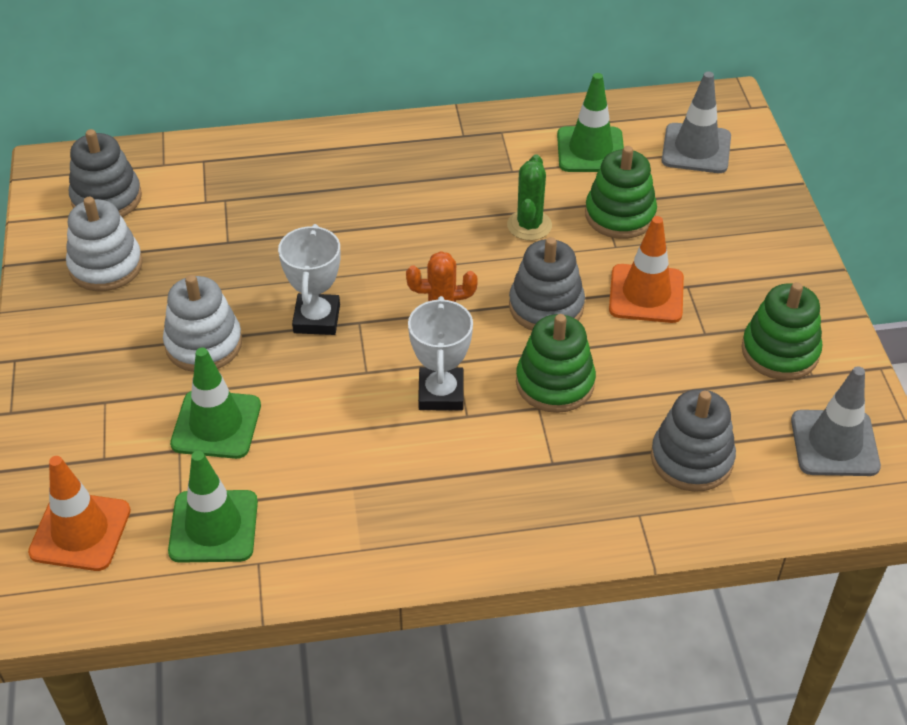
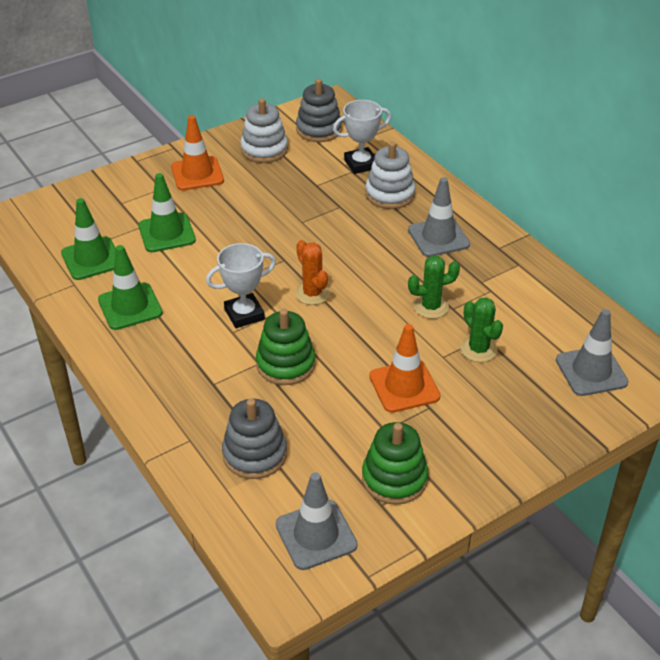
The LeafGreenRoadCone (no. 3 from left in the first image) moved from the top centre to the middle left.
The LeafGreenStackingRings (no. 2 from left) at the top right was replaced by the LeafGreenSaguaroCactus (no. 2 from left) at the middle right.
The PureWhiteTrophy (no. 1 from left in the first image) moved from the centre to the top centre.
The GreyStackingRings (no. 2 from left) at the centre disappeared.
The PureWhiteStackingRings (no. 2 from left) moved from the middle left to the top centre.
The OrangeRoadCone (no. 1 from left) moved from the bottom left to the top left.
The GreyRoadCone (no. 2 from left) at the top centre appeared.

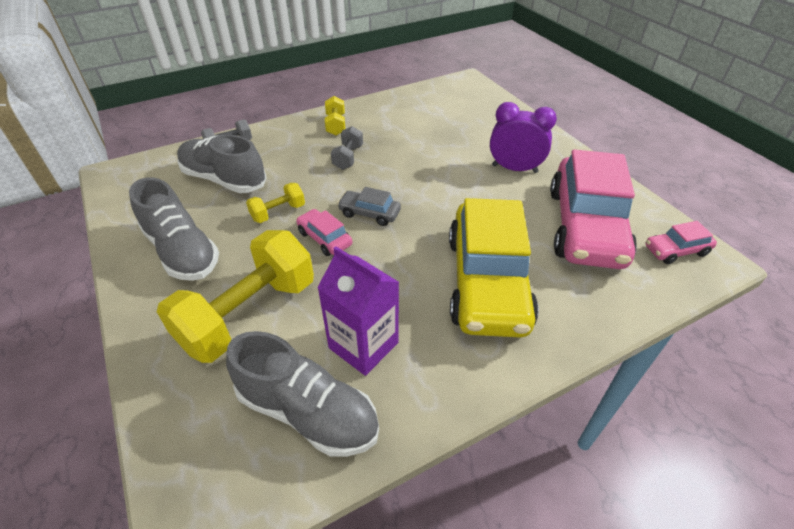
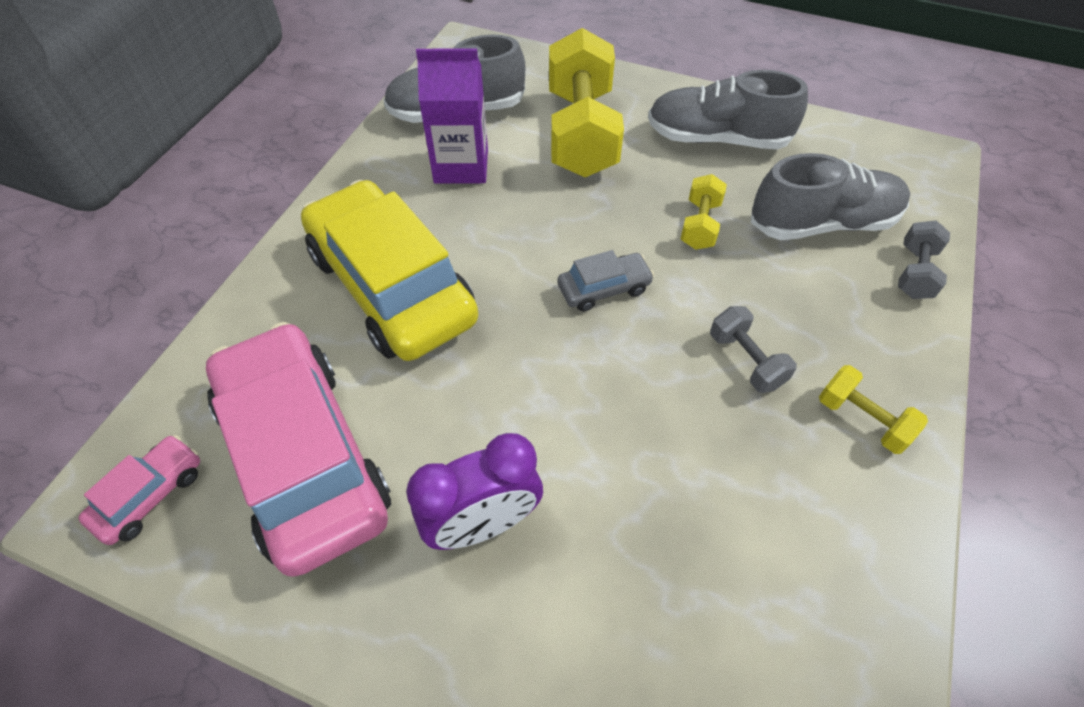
The RosePinkToyCar (no. 1 from left) at the centre disappeared.

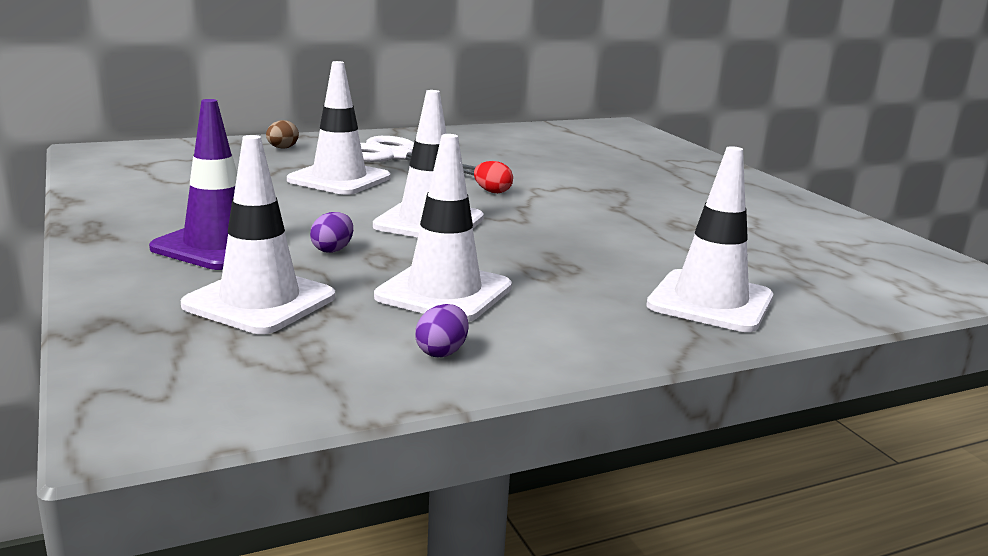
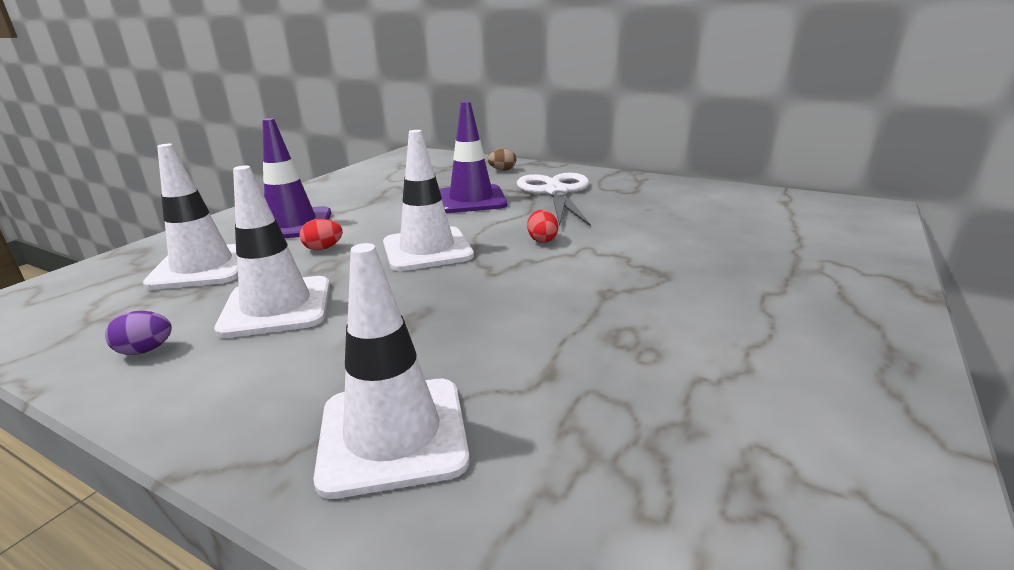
The PureWhiteRoadCone (no. 2 from left) at the top centre became the RoyalPurpleRoadCone (no. 2 from left) at the top centre.
The RoyalPurpleToyEgg (no. 1 from left) at the centre became the RedToyEgg (no. 1 from left) at the middle left.

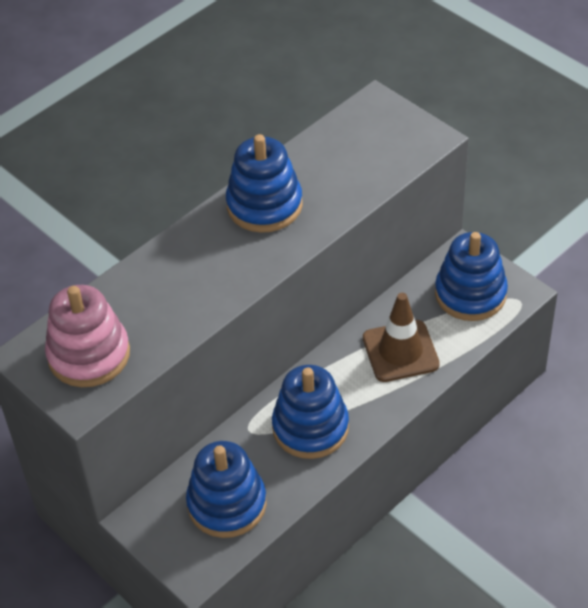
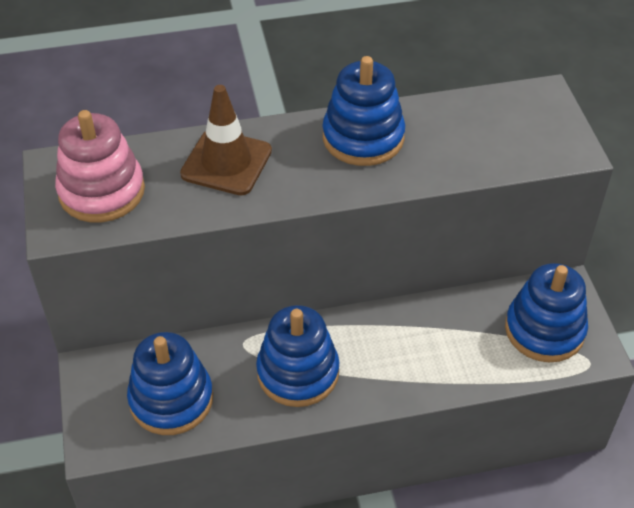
The RussetRoadCone moved from the middle right to the top centre.

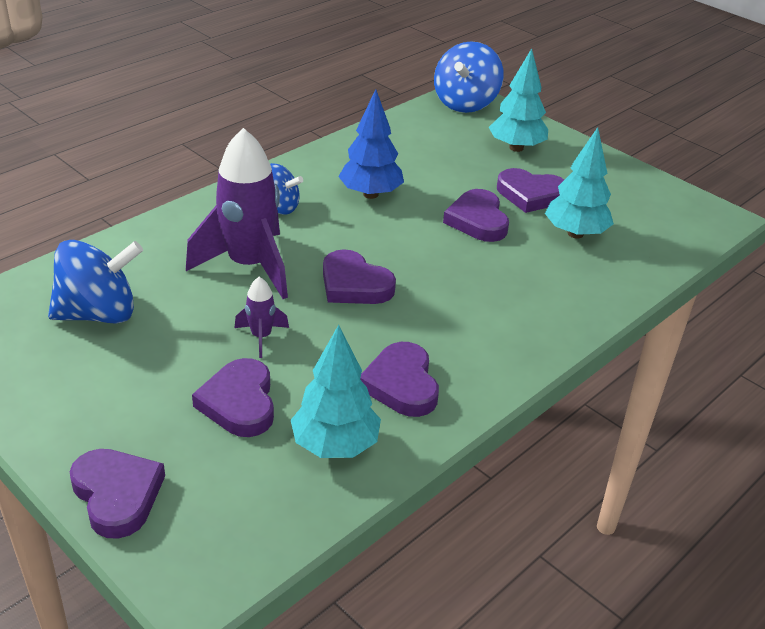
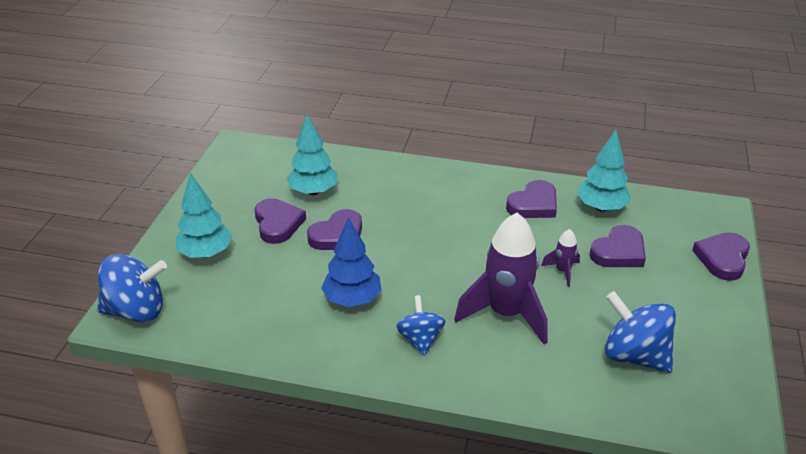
The RoyalPurpleLoveHeart (no. 3 from left) at the centre disappeared.

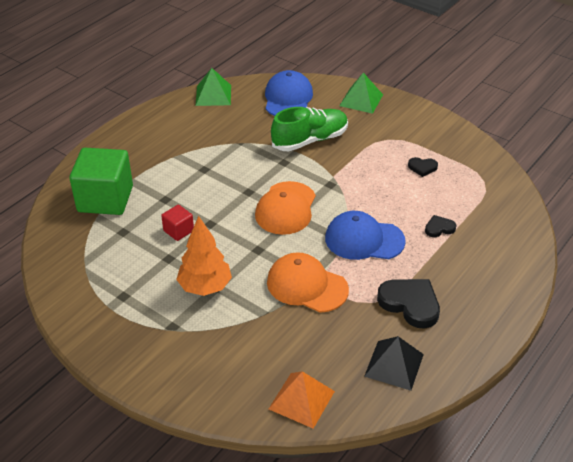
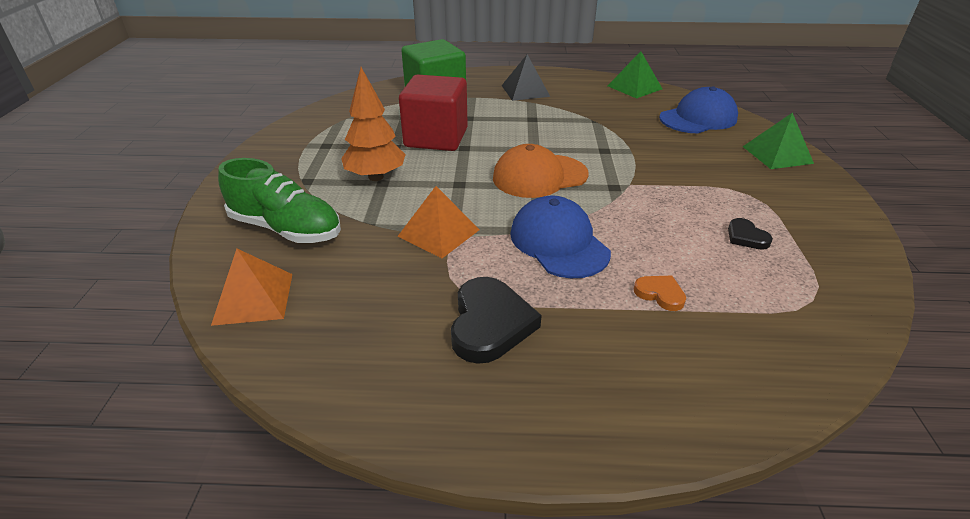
The LeafGreenLaceUpShoe moved from the top centre to the middle left.
The RedBlock at the middle left changed to 2.15 times the size.
The EbonyLoveHeart (no. 3 from left) at the middle right became the OrangeLoveHeart at the middle right.
The OrangeBaseballCap (no. 2 from left) at the centre was replaced by the OrangePyramid (no. 2 from left) at the centre.
The EbonyPyramid moved from the bottom right to the top centre.

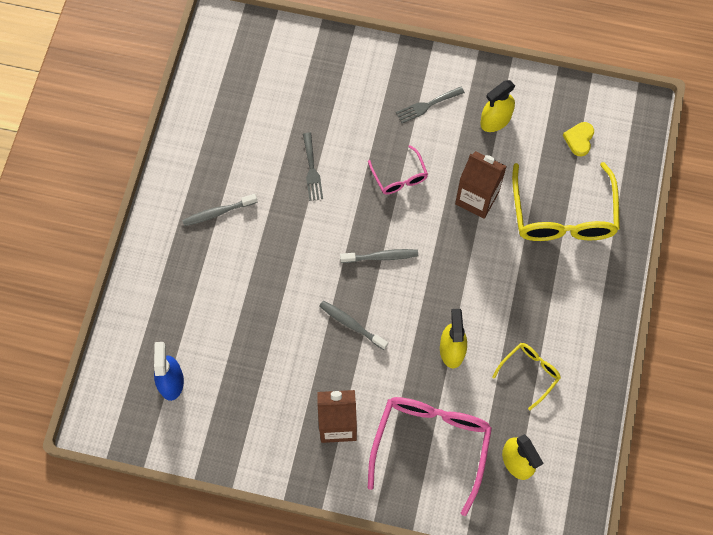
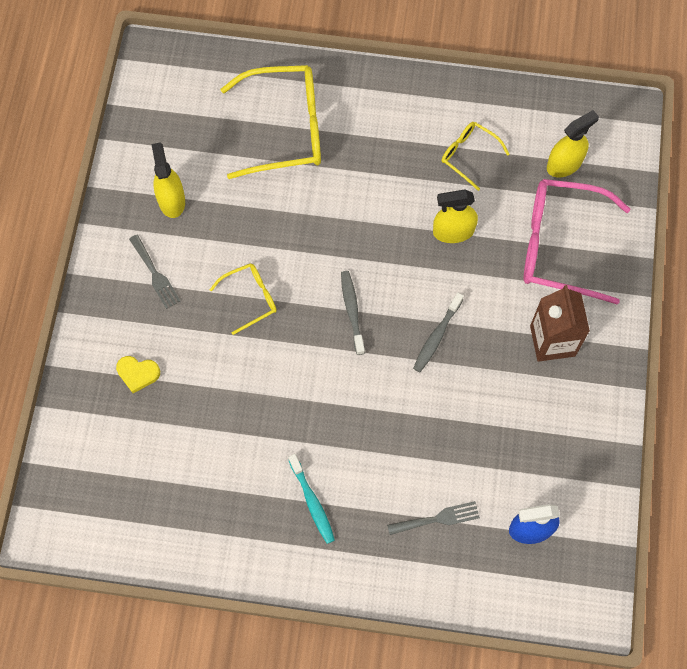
The GoldenSprayBottle (no. 2 from left in the first image) at the top right turned 150 degrees counterclockwise.
The GoldenLoveHeart moved from the top right to the middle left.
The GreyFork (no. 1 from left in the first image) moved from the top centre to the bottom centre.
The RosePinkGlasses (no. 1 from left) at the top centre became the GoldenGlasses (no. 1 from left) at the centre.
The RussetJuiceCarton (no. 2 from left) at the middle right disappeared.
The GreyDentalBrush (no. 1 from left) at the middle left became the TurquoiseDentalBrush at the bottom centre.

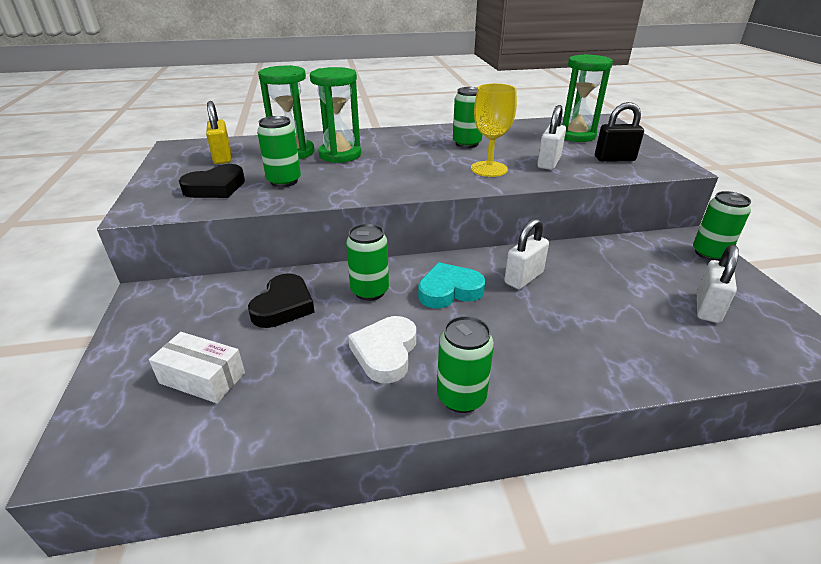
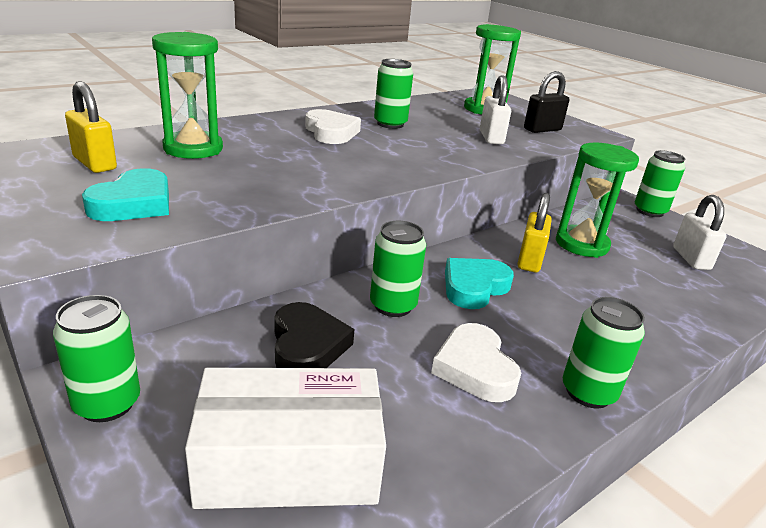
The LeafGreenSandglass (no. 2 from left in the first image) moved from the top centre to the middle right.
The GoldenChalice at the top centre disappeared.
The LeafGreenSodaCan (no. 1 from left) moved from the top centre to the bottom left.
The EbonyLoveHeart (no. 1 from left) at the top left became the TurquoiseLoveHeart (no. 1 from left) at the middle left.
The PureWhiteSmallLock (no. 1 from left) at the centre became the GoldenSmallLock (no. 2 from left) at the middle right.
The PureWhiteBox at the middle left changed to 1.66 times the size.
The PureWhiteLoveHeart (no. 1 from left) at the top centre appeared.

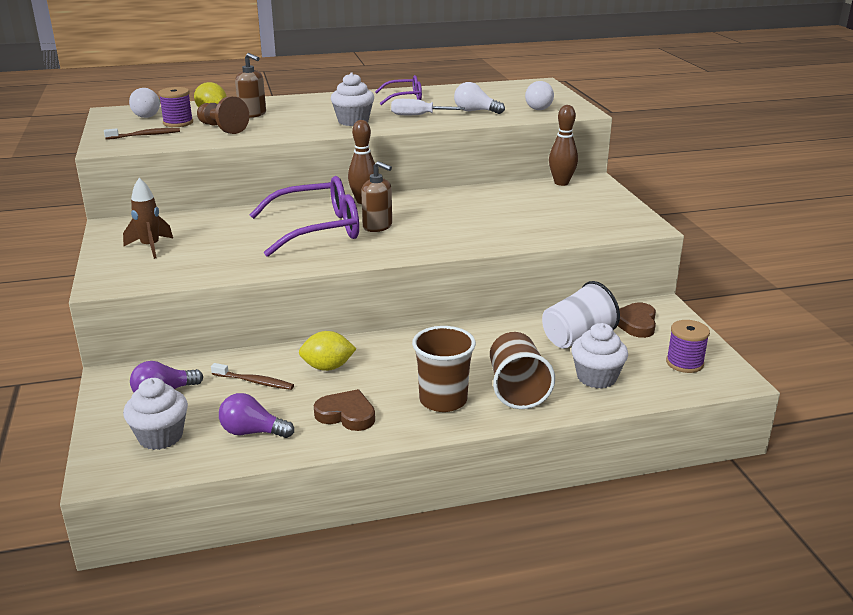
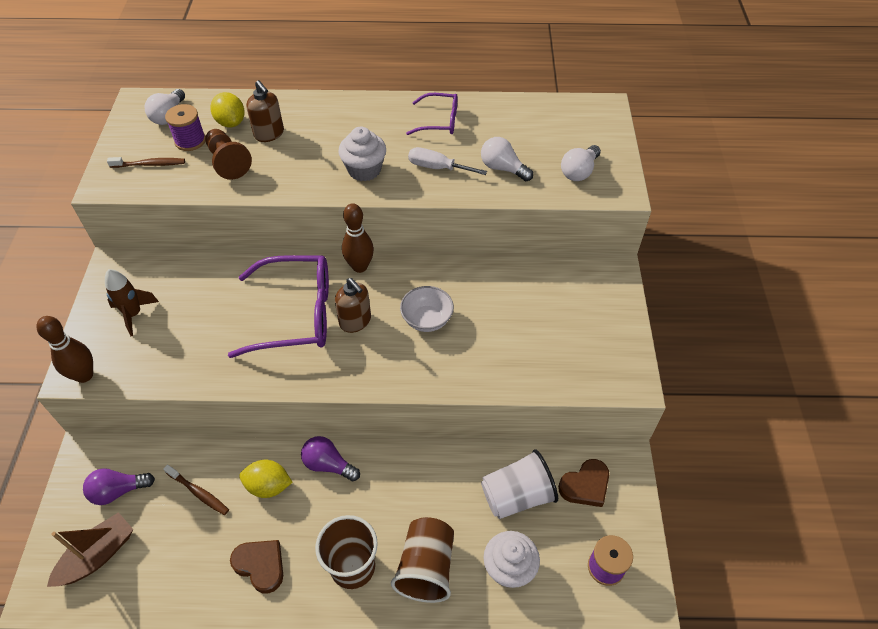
The RussetTenpin (no. 2 from left in the first image) moved from the top centre to the middle left.
The RussetLoveHeart (no. 2 from left) at the middle right turned 150 degrees counterclockwise.
The PureWhiteFairyCake (no. 1 from left) at the bottom left was replaced by the RussetToyBoat at the bottom left.
The RoyalPurpleLightbulb (no. 2 from left) moved from the bottom left to the bottom centre.
The PureWhiteServingBowl at the centre appeared.

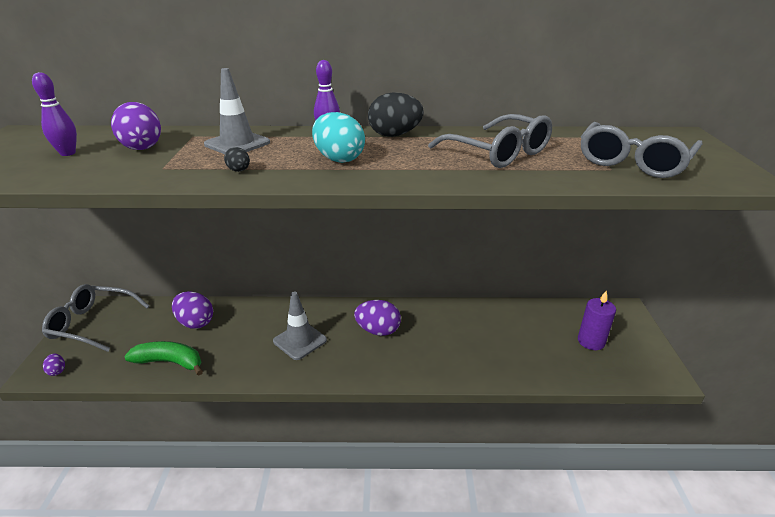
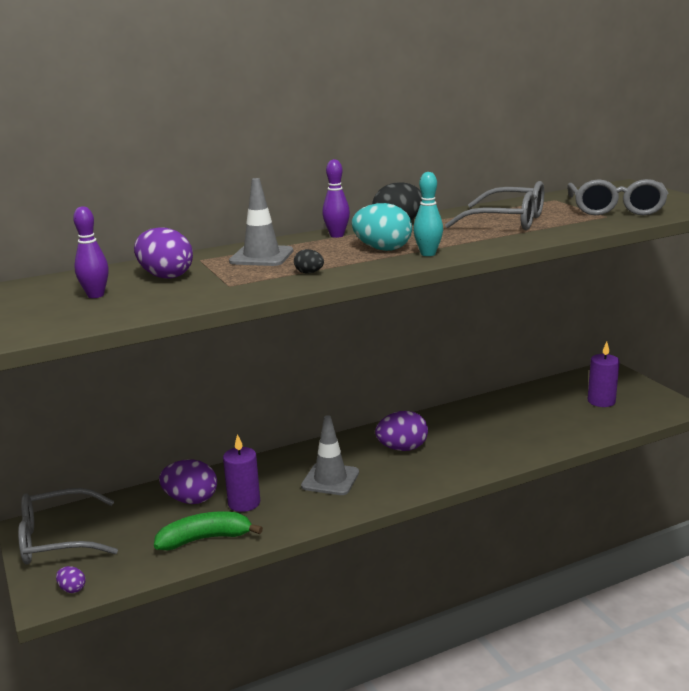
The TurquoiseTenpin at the top centre appeared.
The RoyalPurpleWaxCandle (no. 1 from left) at the bottom centre appeared.

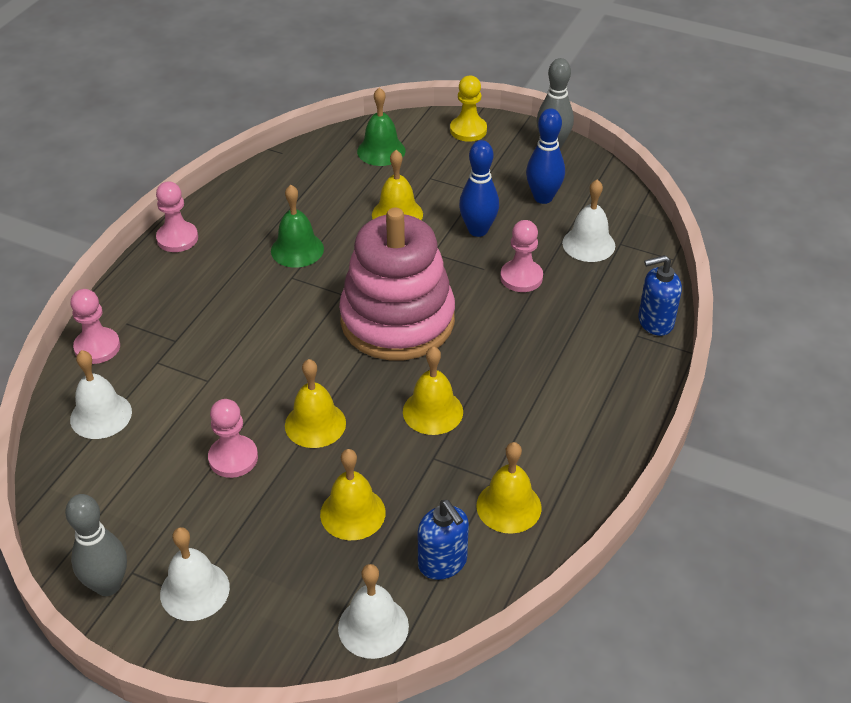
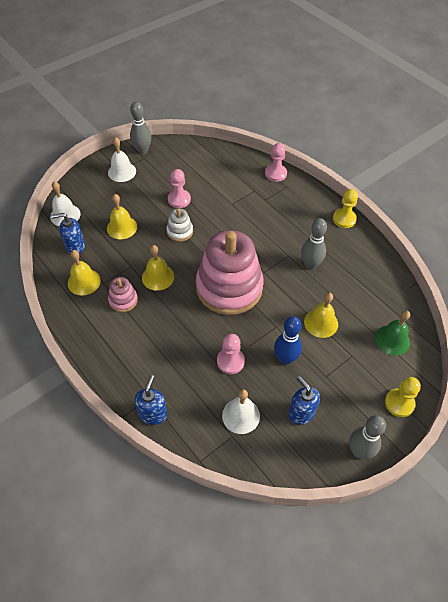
The BlueTenpin (no. 2 from left) at the top centre was replaced by the BlueSoapDispenser (no. 3 from left) at the middle right.
The RosePinkGamePawn (no. 2 from left) at the top left became the GoldenGamePawn (no. 1 from left) at the middle right.
The LeafGreenSchoolBell (no. 1 from left) at the top centre was replaced by the GreyTenpin (no. 2 from left) at the middle right.
The PureWhiteSchoolBell (no. 1 from left) at the middle left disappeared.
The GoldenSchoolBell (no. 1 from left) at the centre was replaced by the PureWhiteStackingRings at the centre.
The RosePinkStackingRings (no. 1 from left) at the middle left appeared.

